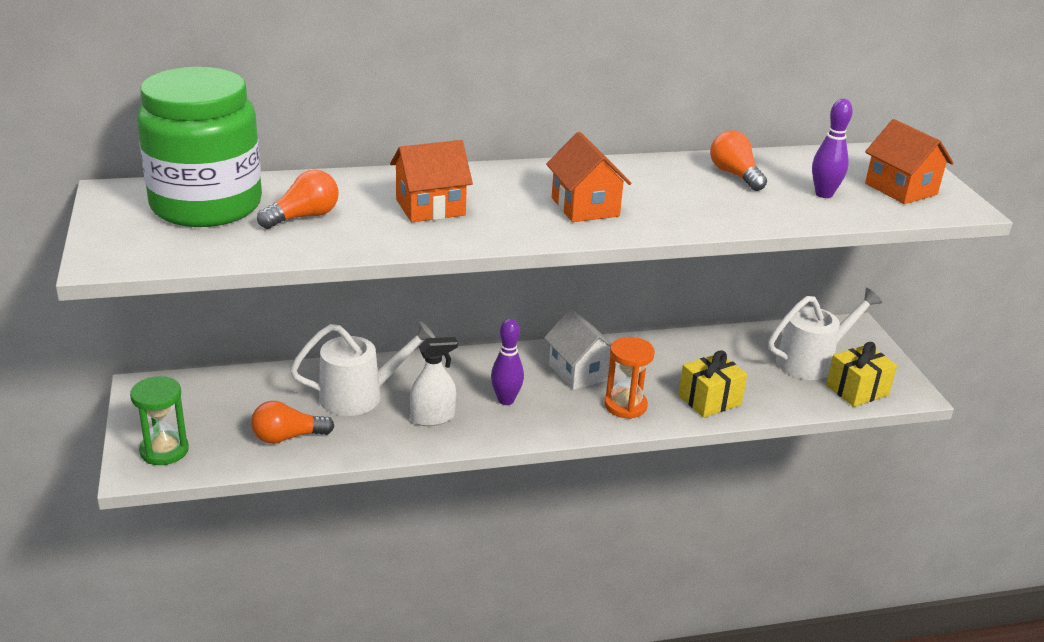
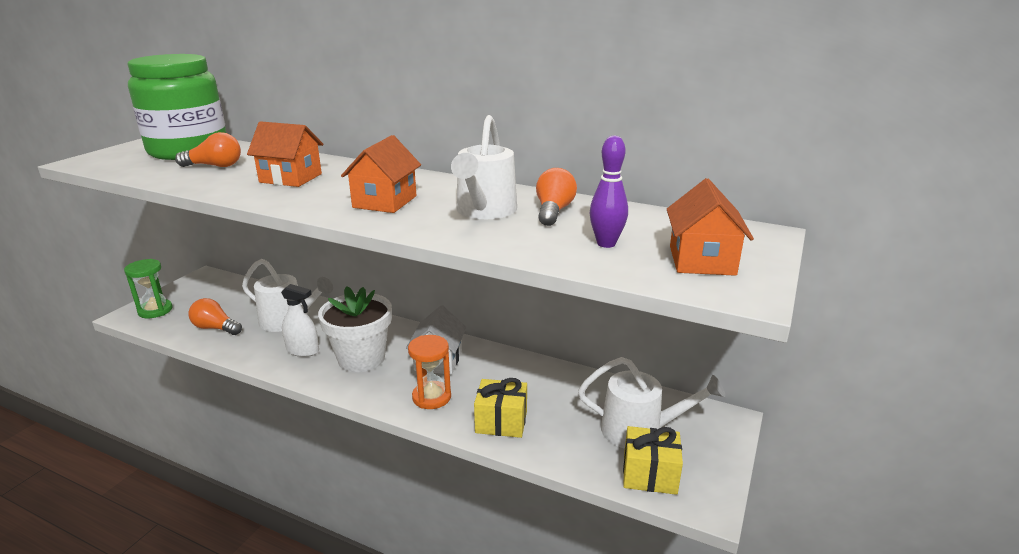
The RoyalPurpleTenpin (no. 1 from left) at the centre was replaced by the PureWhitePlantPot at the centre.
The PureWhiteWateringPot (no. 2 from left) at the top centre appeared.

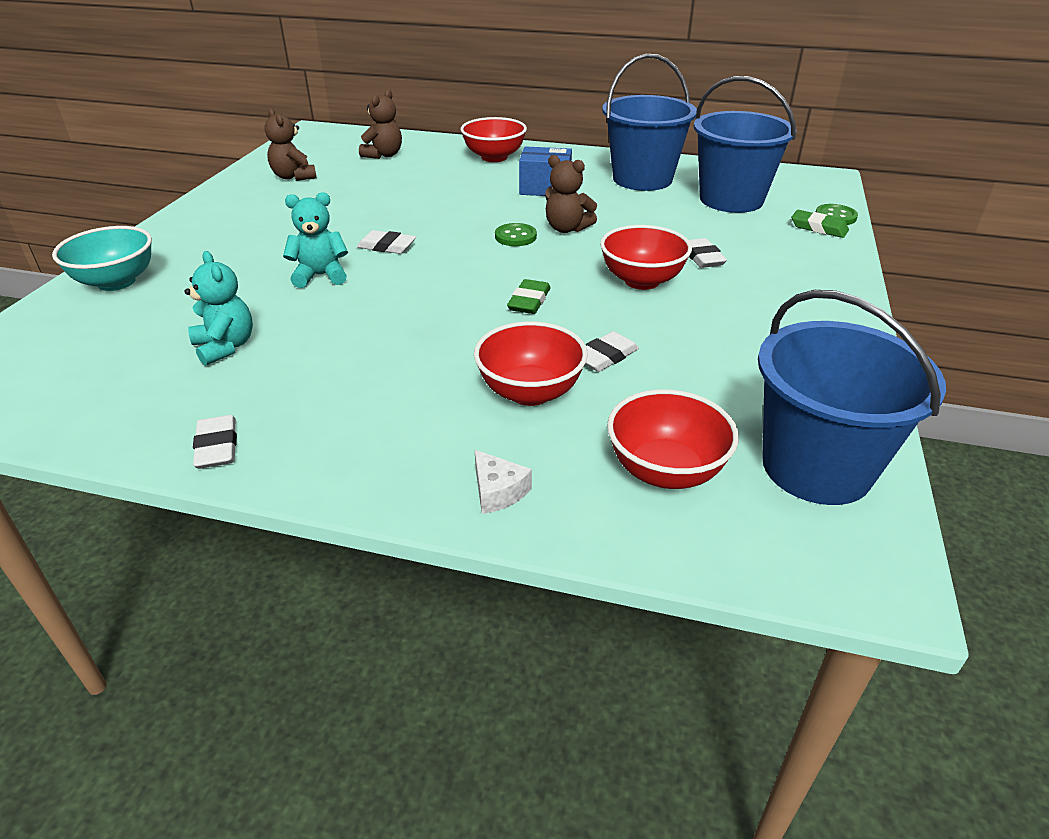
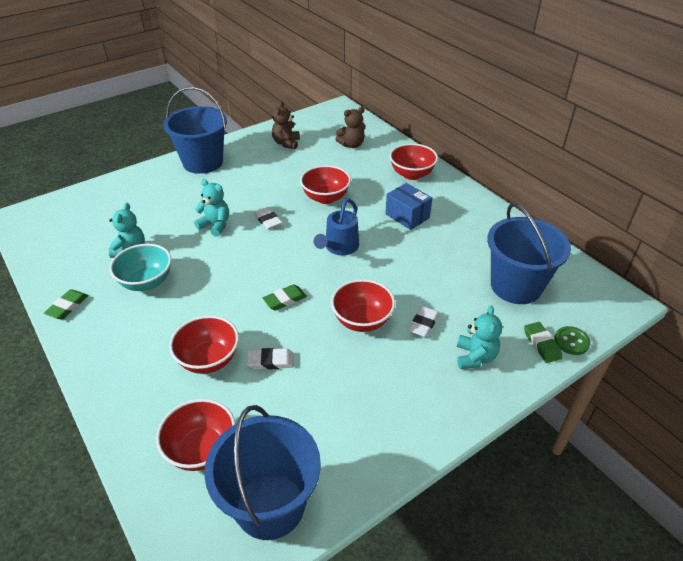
The BlueSandBucket (no. 1 from left) moved from the top centre to the top left.
The RussetStuffedBear (no. 3 from left) at the top centre disappeared.
The LeafGreenShirtButton (no. 1 from left) at the top centre was replaced by the BlueWateringPot at the centre.
The TurquoiseServingBowl moved from the top left to the middle left.
The PureWhiteEraser (no. 1 from left) at the middle left became the LeafGreenEraser (no. 1 from left) at the middle left.
The PureWhitePieceOfCheese at the centre disappeared.
The RedServingBowl (no. 3 from left) at the top centre appeared.
The TurquoiseStuffedBear (no. 3 from left) at the middle right appeared.

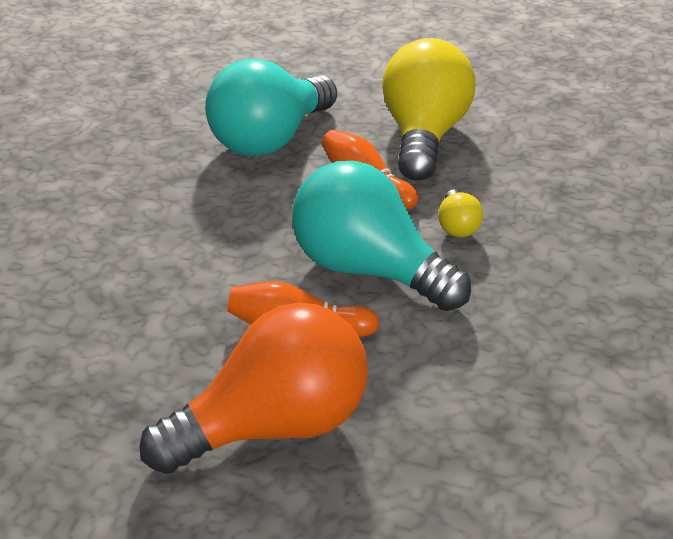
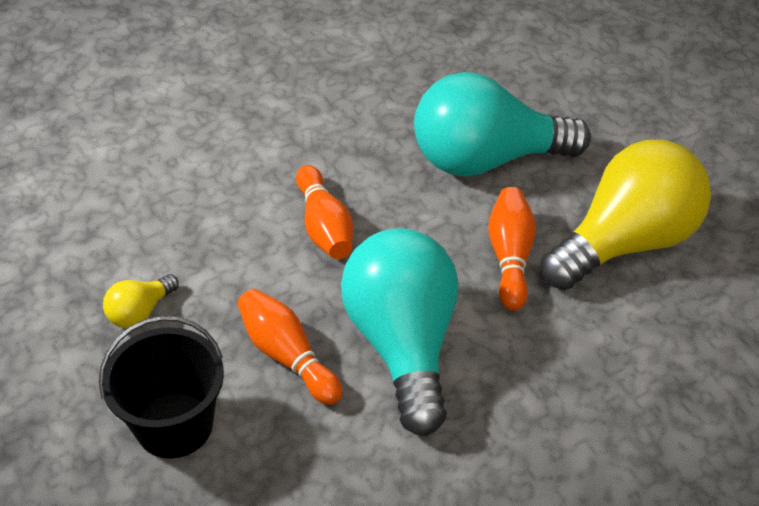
The GoldenLightbulb (no. 2 from left in the first image) moved from the middle right to the middle left.
The OrangeLightbulb at the bottom centre was replaced by the EbonySandBucket at the bottom left.
The OrangeTenpin (no. 2 from left) at the centre appeared.

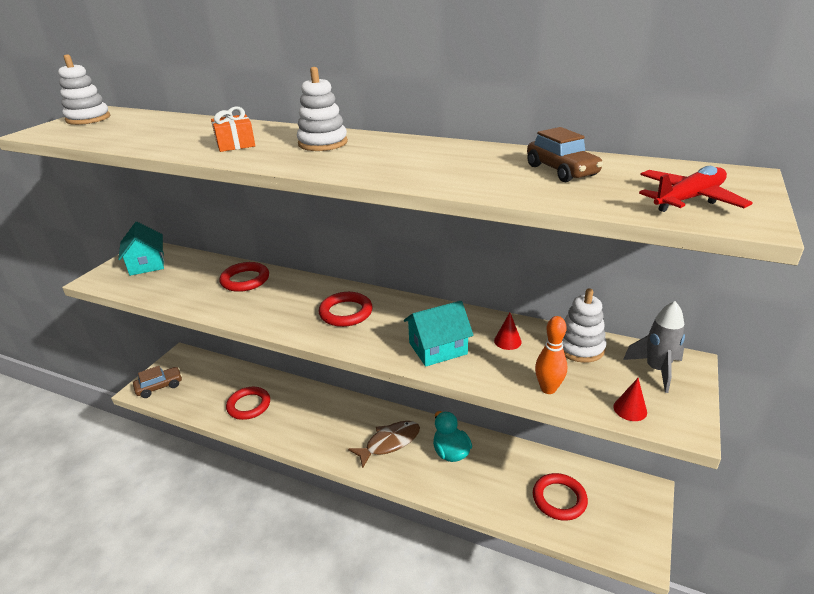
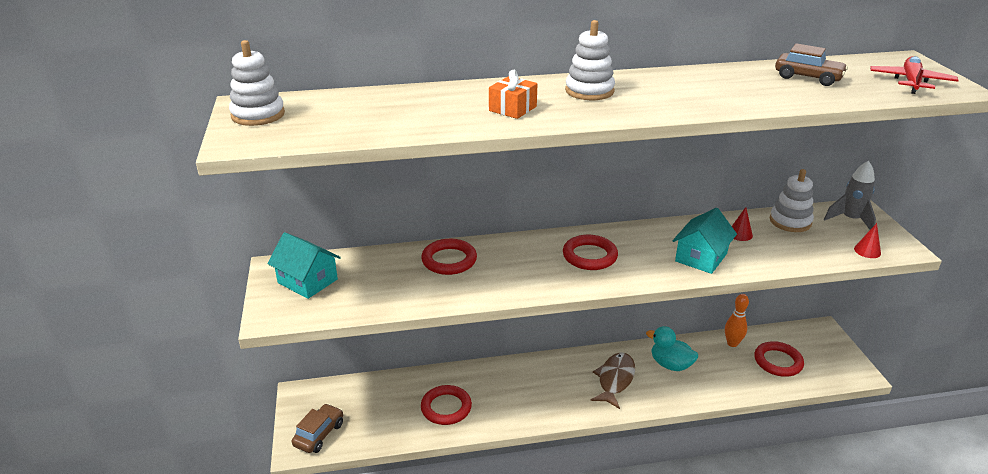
The OrangeTenpin moved from the middle right to the bottom right.

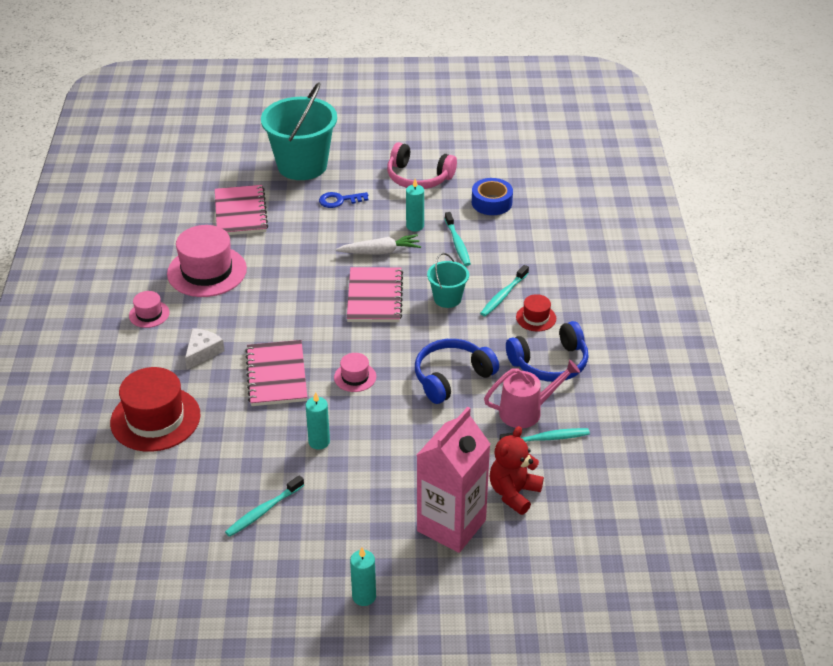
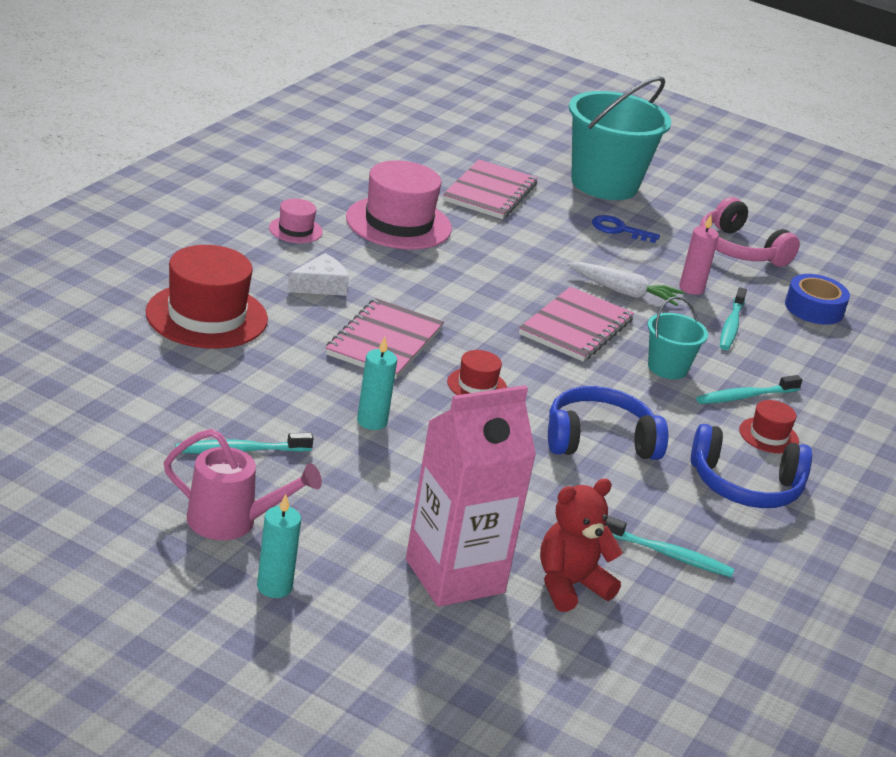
The TurquoiseWaxCandle (no. 3 from left) at the top centre became the RosePinkWaxCandle at the middle right.
The RosePinkTopHat (no. 3 from left) at the centre became the RedTopHat (no. 2 from left) at the centre.
The RosePinkWateringPot moved from the centre to the middle left.

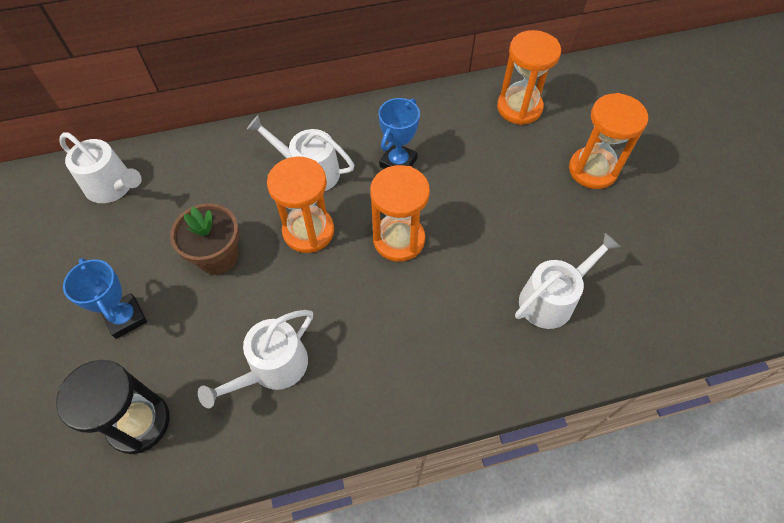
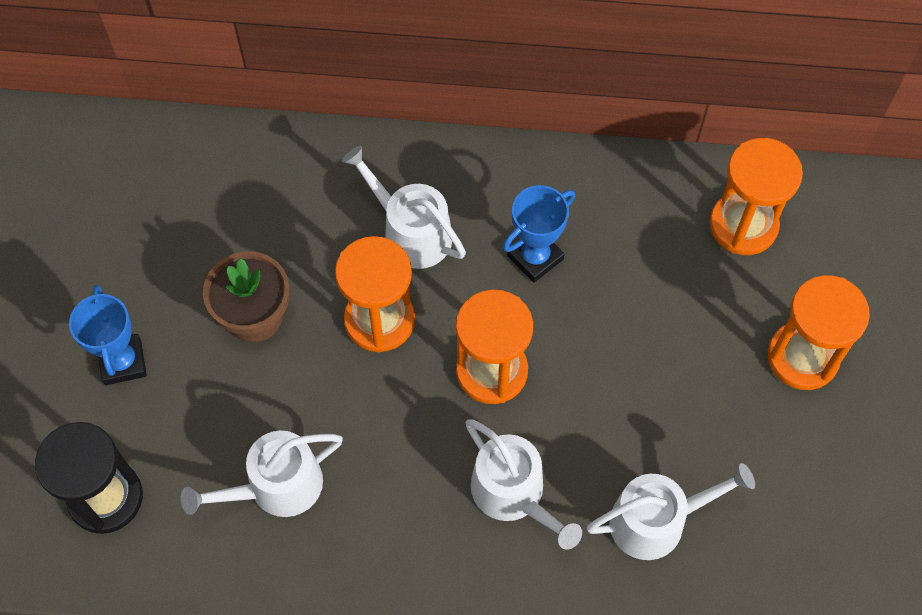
The PureWhiteWateringPot (no. 1 from left in the first image) moved from the top left to the bottom centre.

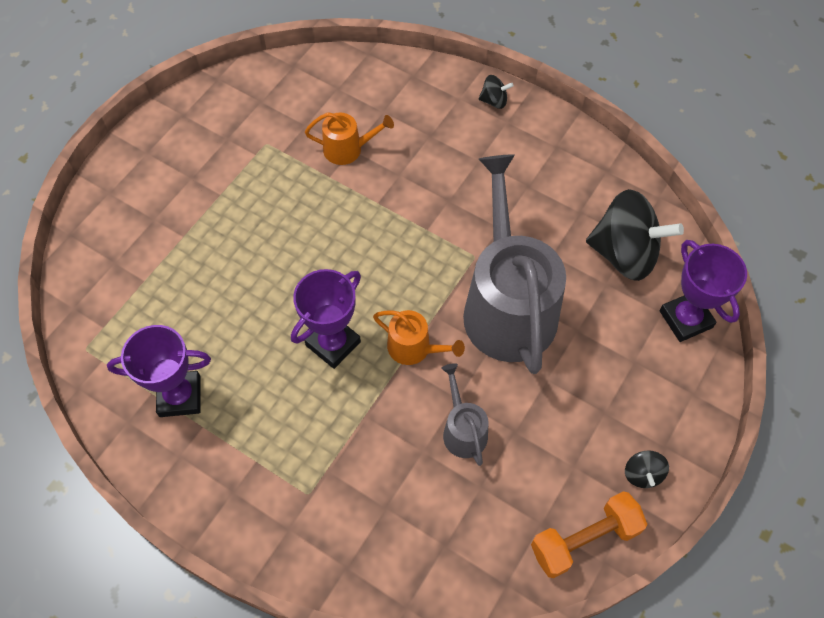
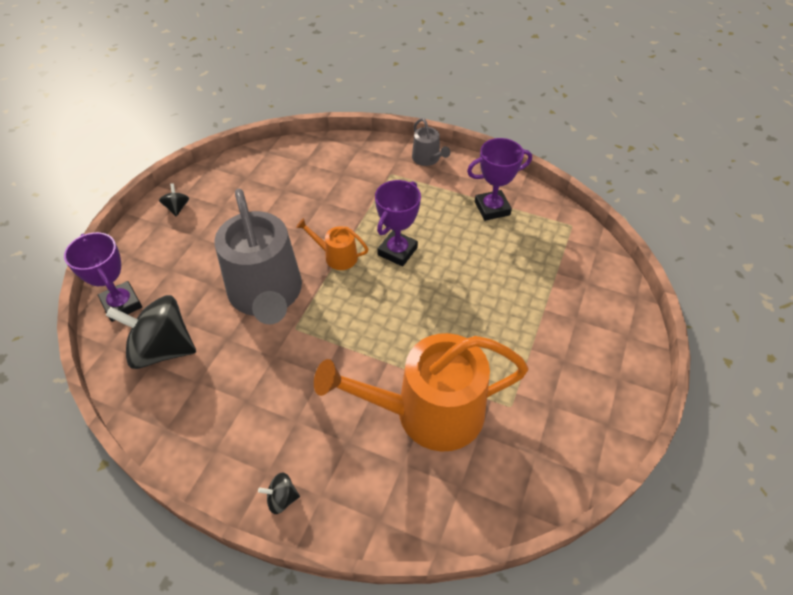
The OrangeWateringPot (no. 1 from left in the first image) at the top centre changed to 2.25 times the size.
The GreyWateringPot (no. 1 from left in the first image) moved from the bottom centre to the top centre.
The OrangeDumbbell at the bottom right disappeared.

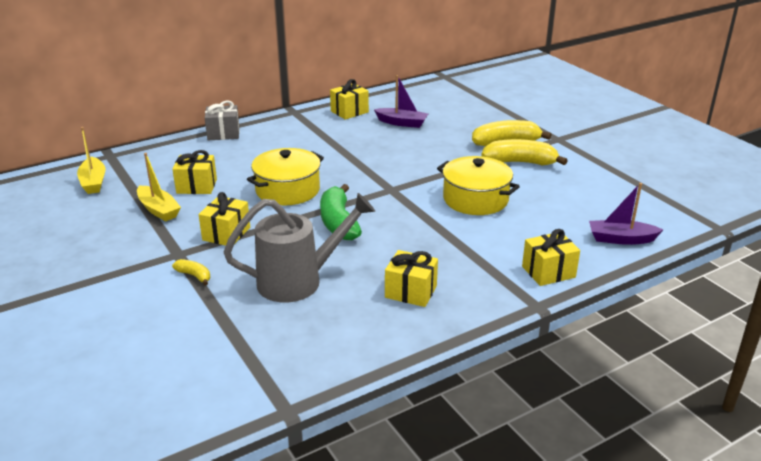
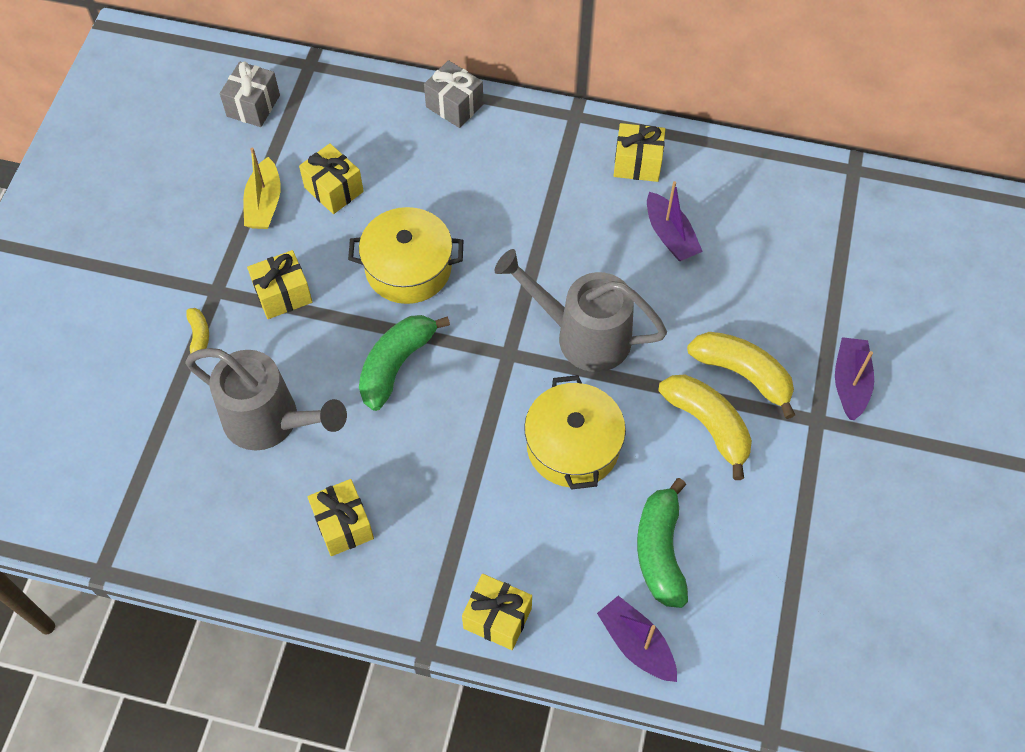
The GoldenToyBoat (no. 1 from left) at the middle left was replaced by the GreyPresent (no. 1 from left) at the top left.
The GreyWateringPot (no. 2 from left) at the centre appeared.
The RoyalPurpleToyBoat (no. 3 from left) at the middle right appeared.
The LeafGreenBanana (no. 2 from left) at the bottom centre appeared.

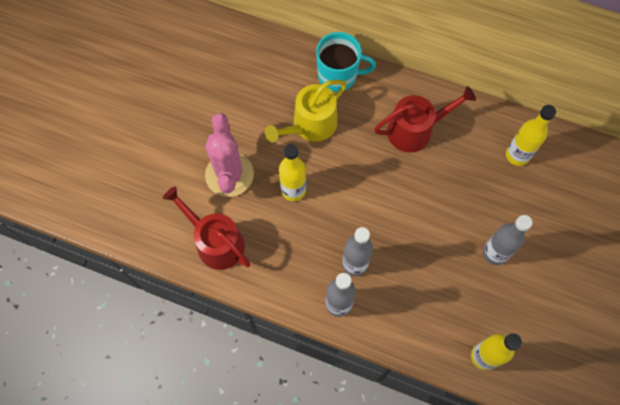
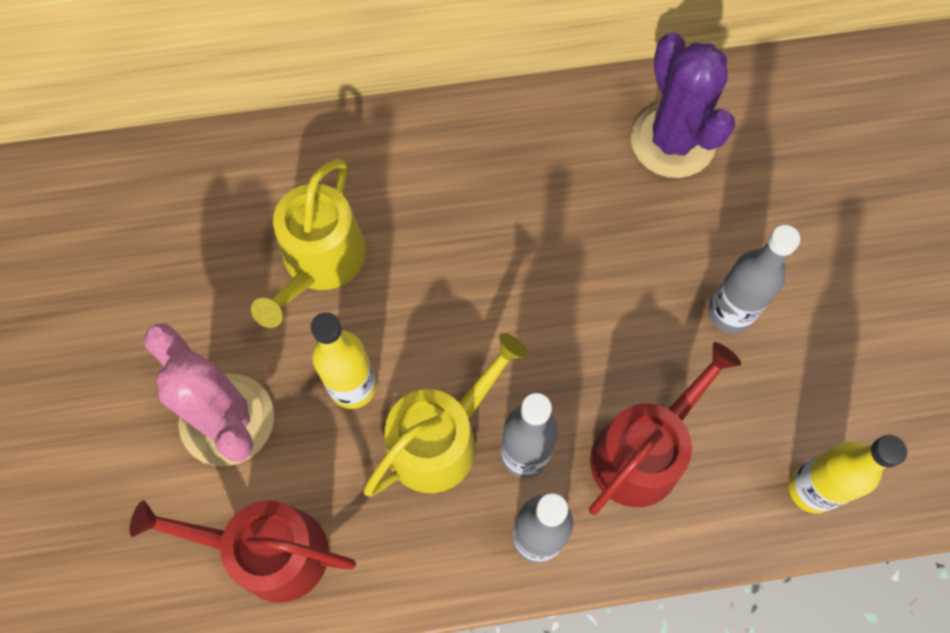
The TurquoiseTeaMug at the top centre disappeared.
The RedWateringPot (no. 2 from left) moved from the top right to the bottom right.
The GoldenFlask (no. 3 from left) at the middle right was replaced by the RoyalPurpleSaguaroCactus at the top right.
The GoldenWateringPot (no. 2 from left) at the centre appeared.

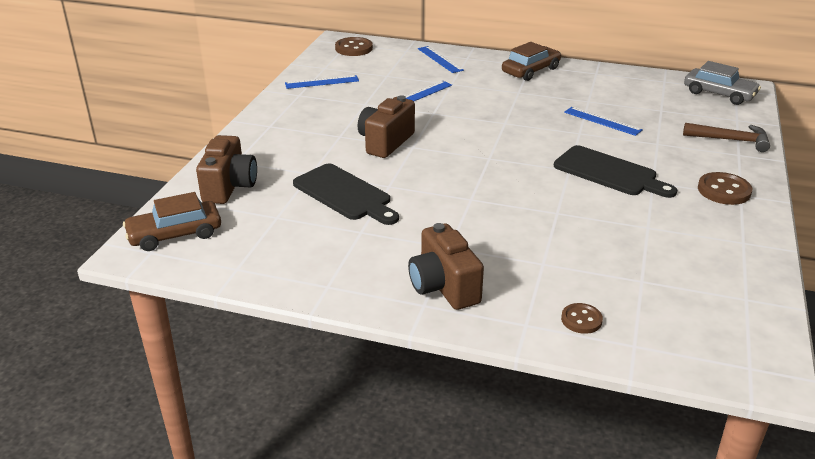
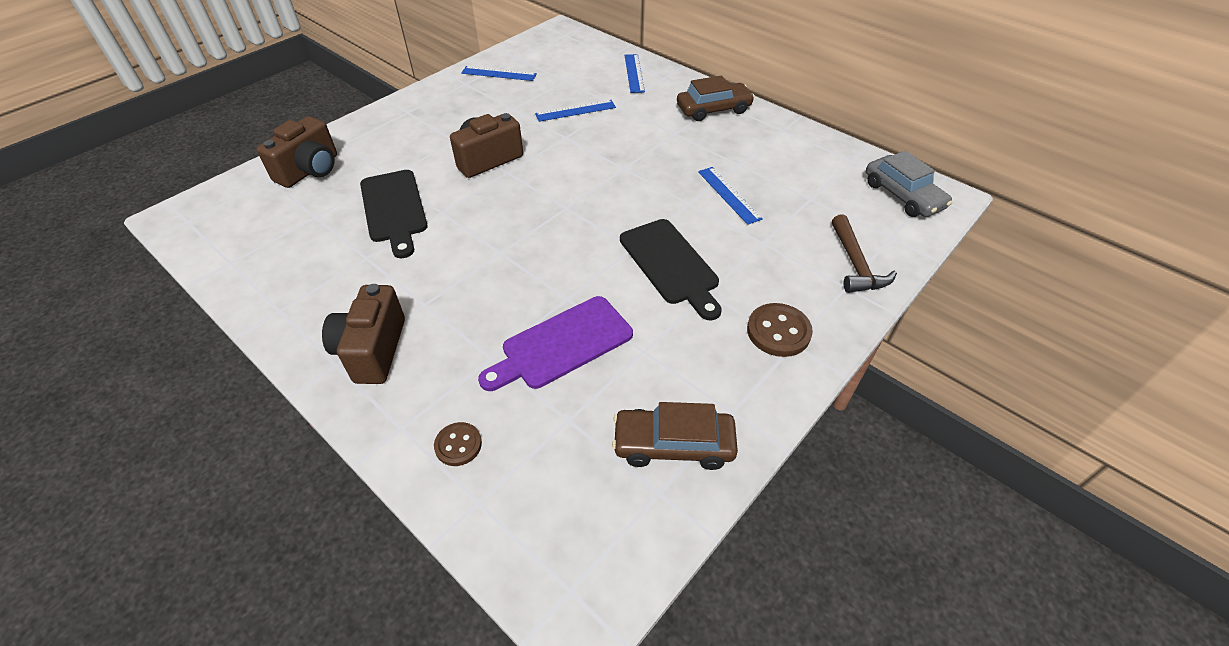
The RussetShirtButton (no. 1 from left) at the top centre disappeared.
The RussetClawHammer at the top right turned 45 degrees clockwise.
The RussetToyCar (no. 1 from left) moved from the middle left to the bottom centre.
The RoyalPurpleChoppingBoard at the centre appeared.

